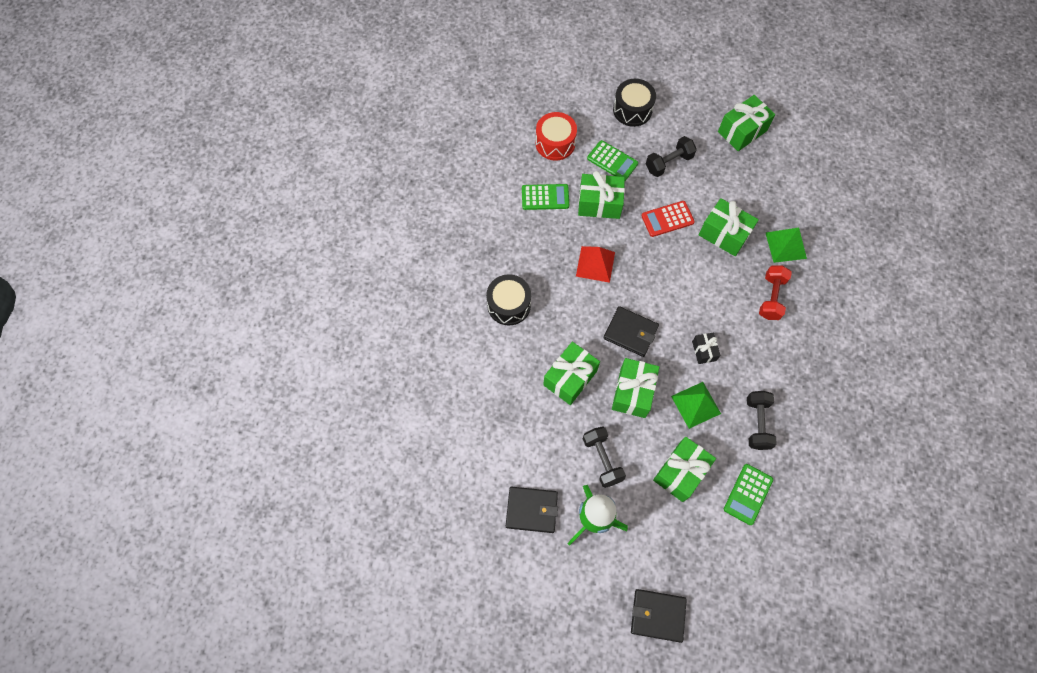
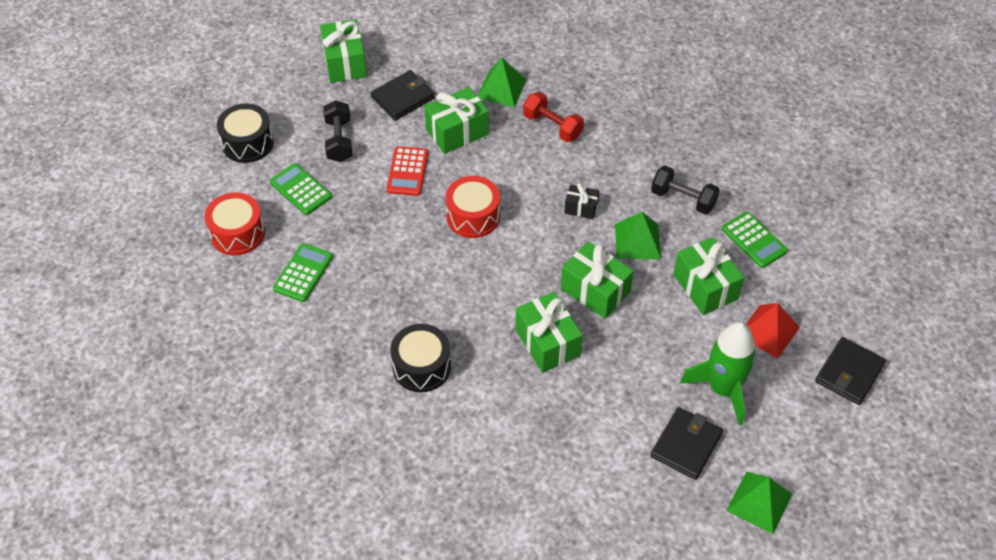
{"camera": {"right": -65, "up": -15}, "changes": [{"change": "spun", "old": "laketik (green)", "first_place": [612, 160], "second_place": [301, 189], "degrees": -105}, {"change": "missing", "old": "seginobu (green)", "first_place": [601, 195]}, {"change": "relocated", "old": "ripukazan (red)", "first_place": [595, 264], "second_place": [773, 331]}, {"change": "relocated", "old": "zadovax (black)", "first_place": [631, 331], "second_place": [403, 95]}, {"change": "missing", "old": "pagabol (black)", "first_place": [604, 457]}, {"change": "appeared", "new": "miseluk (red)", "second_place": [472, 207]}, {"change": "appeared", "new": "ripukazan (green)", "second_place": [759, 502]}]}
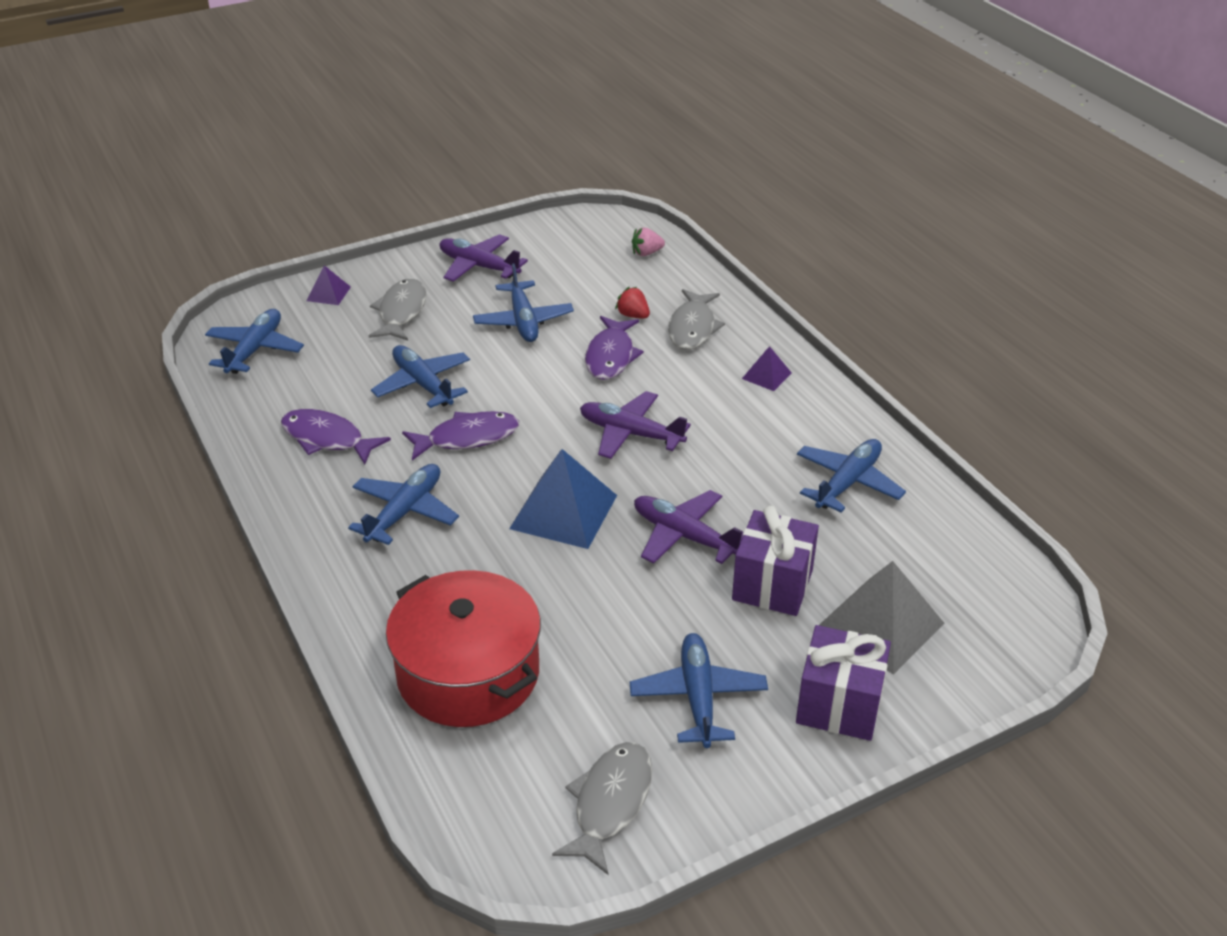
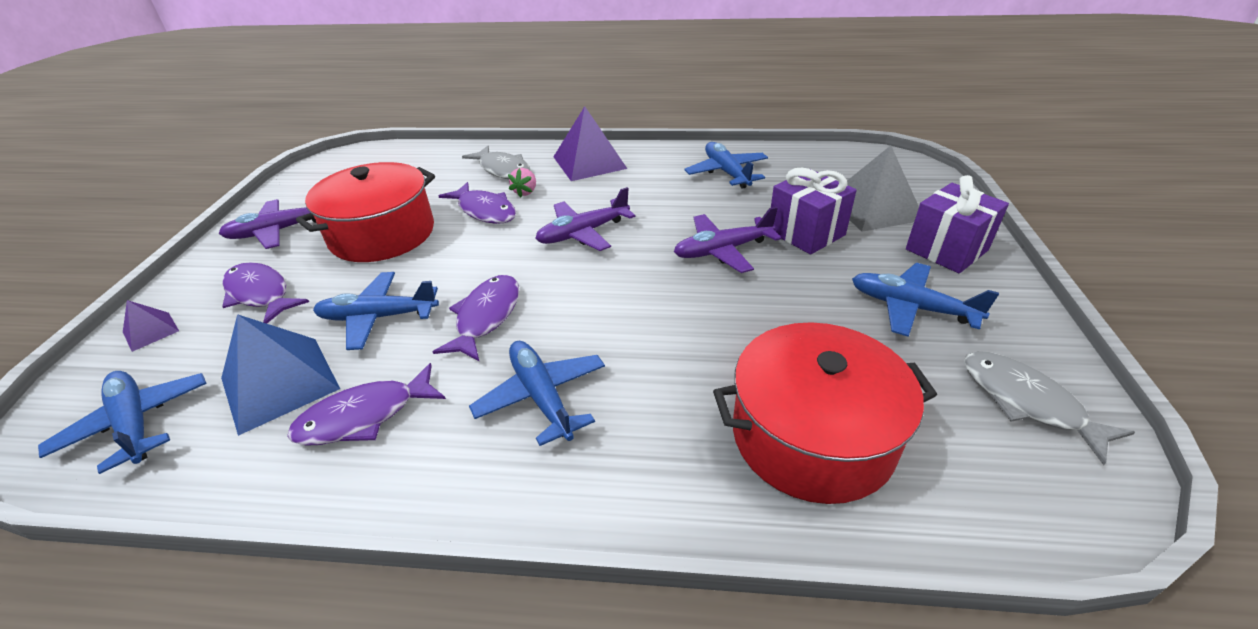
{"camera": {"right": -55, "up": 0}, "changes": [{"change": "relocated", "old": "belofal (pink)", "first_place": [648, 242], "second_place": [522, 183]}, {"change": "exchanged", "old": "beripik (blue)", "new": "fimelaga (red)", "first_place": [523, 302], "second_place": [365, 212]}, {"change": "colour", "old": "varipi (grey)", "new": "varipi (purple)", "first_place": [398, 309], "second_place": [265, 293]}, {"change": "missing", "old": "belofal (red)", "first_place": [632, 303]}, {"change": "size", "old": "ripukazan (purple)", "first_place": [767, 368], "second_place": [590, 143], "factor": 2.0}, {"change": "relocated", "old": "ripukazan (blue)", "first_place": [563, 499], "second_place": [280, 375]}]}
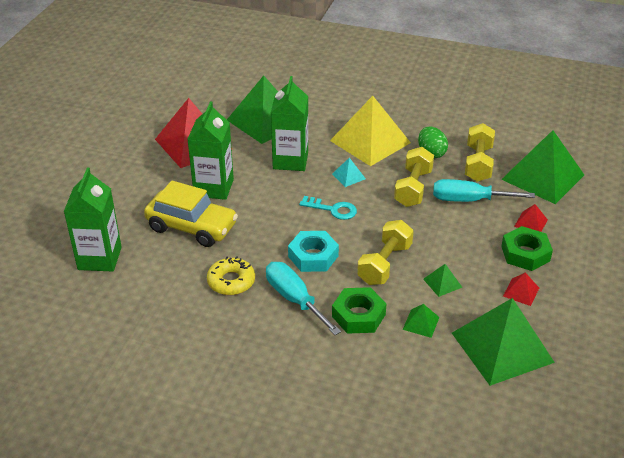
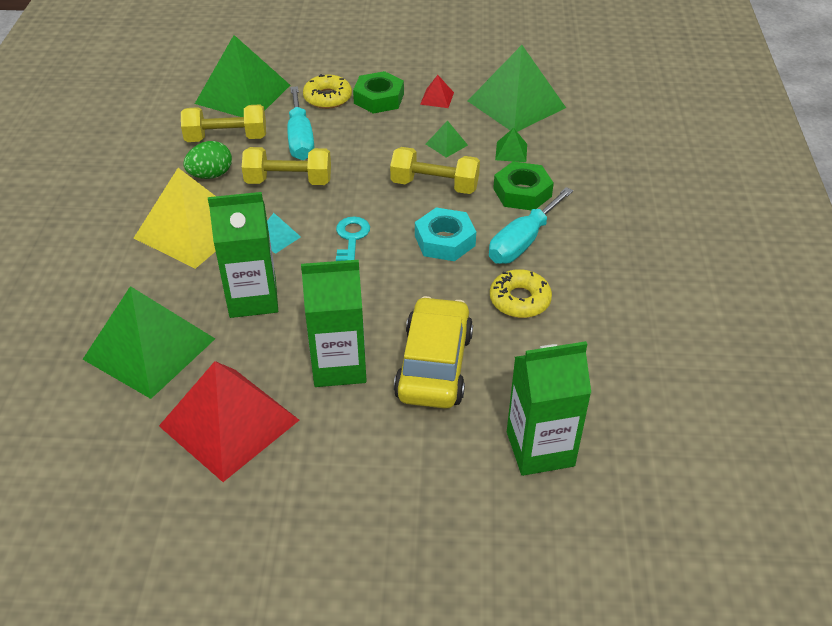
{"camera": {"right": -105, "up": 5}, "changes": [{"change": "exchanged", "old": "ripukazan (red)", "new": "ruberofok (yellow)", "first_place": [531, 218], "second_place": [327, 91]}]}
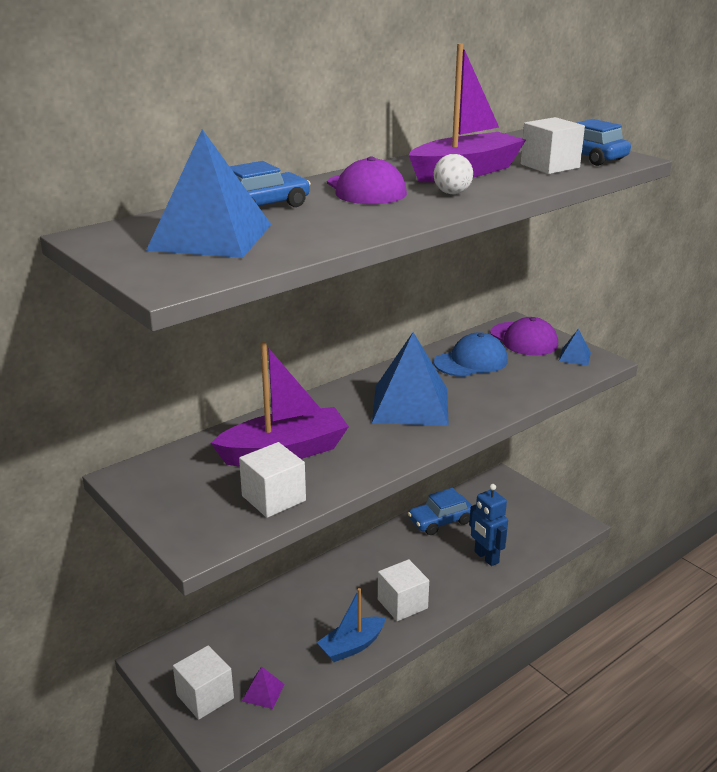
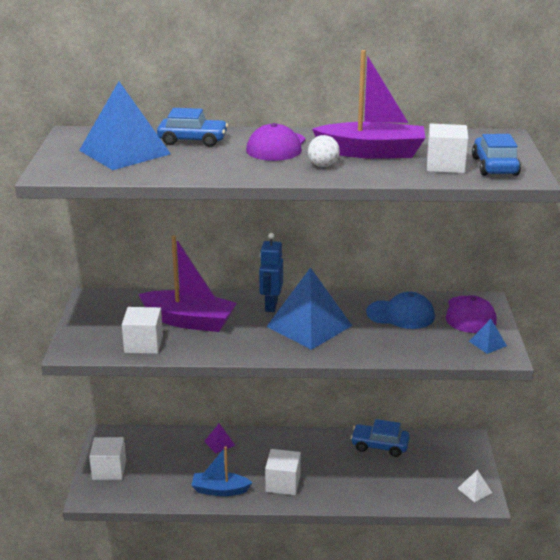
{"camera": {"right": 40, "up": 0}, "changes": [{"change": "relocated", "old": "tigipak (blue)", "first_place": [488, 525], "second_place": [271, 272]}, {"change": "relocated", "old": "ripukazan (purple)", "first_place": [263, 687], "second_place": [220, 439]}, {"change": "appeared", "new": "ripukazan (white)", "second_place": [474, 486]}]}
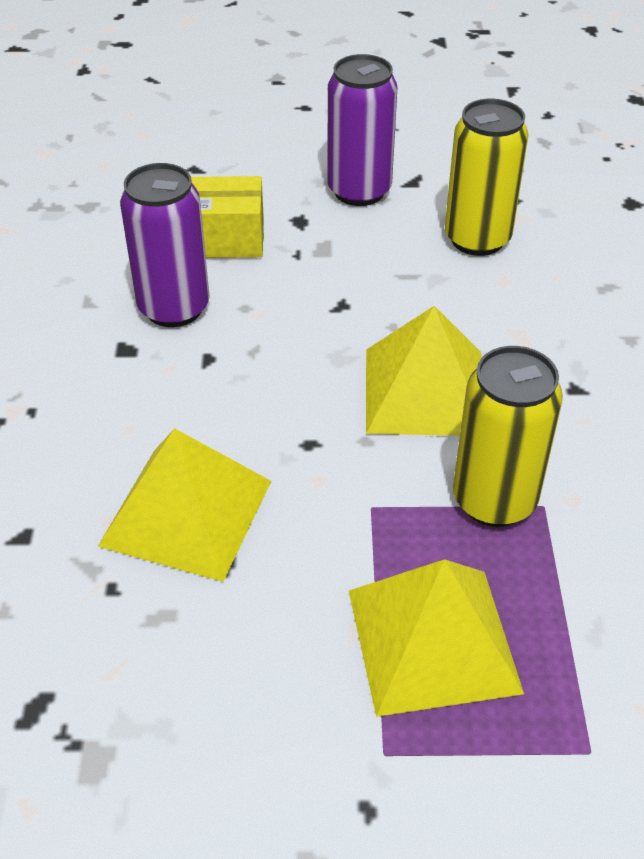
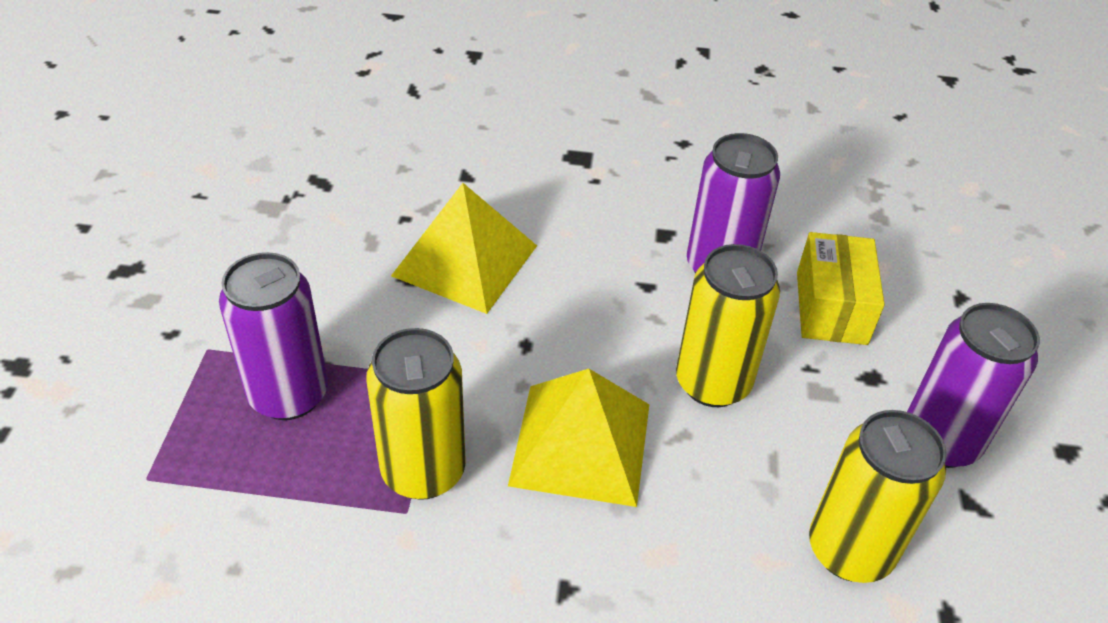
{"camera": {"right": 95, "up": 0}, "changes": [{"change": "exchanged", "old": "ripukazan (yellow)", "new": "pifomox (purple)", "first_place": [436, 638], "second_place": [273, 336]}, {"change": "appeared", "new": "pifomox (yellow)", "second_place": [728, 325]}]}
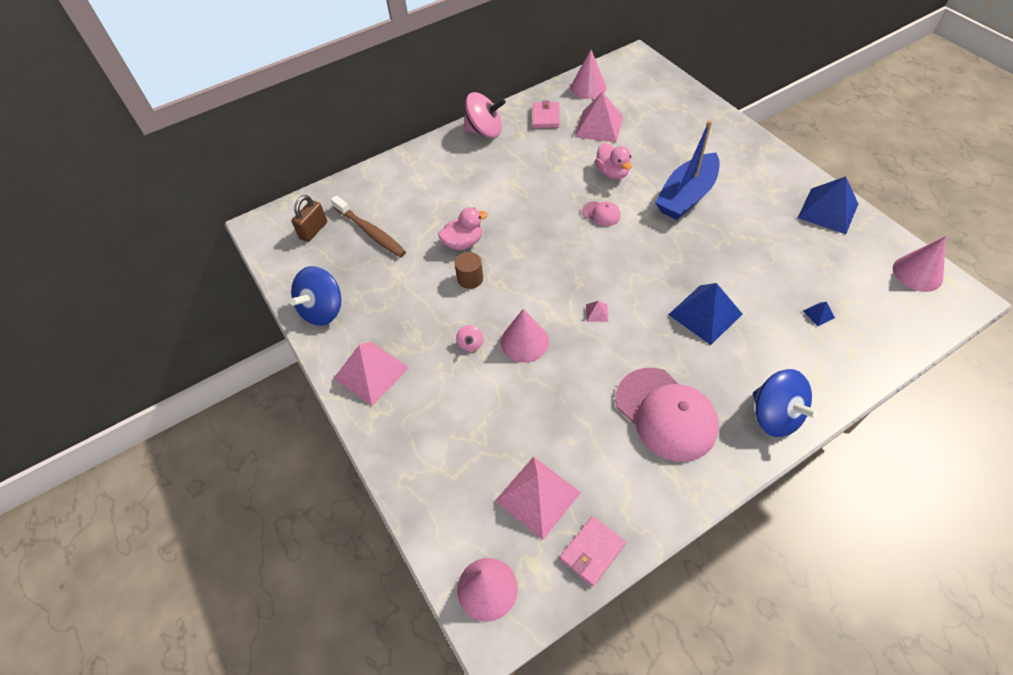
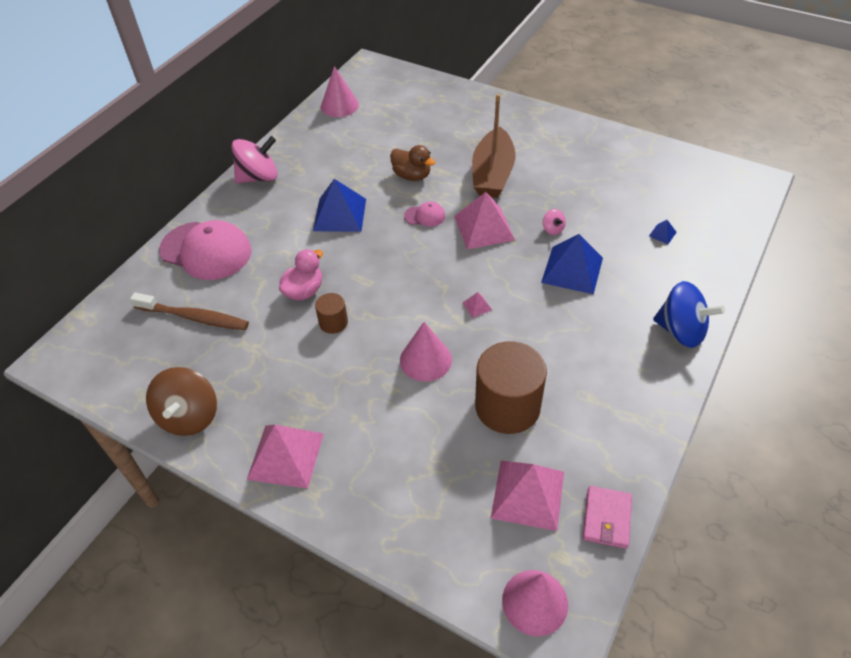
{"camera": {"right": -30, "up": -5}, "changes": [{"change": "relocated", "old": "ripukazan (pink)", "first_place": [599, 117], "second_place": [484, 221]}, {"change": "missing", "old": "zadovax (pink)", "first_place": [546, 114]}, {"change": "colour", "old": "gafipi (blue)", "new": "gafipi (brown)", "first_place": [687, 170], "second_place": [493, 146]}, {"change": "colour", "old": "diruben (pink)", "new": "diruben (brown)", "first_place": [613, 161], "second_place": [412, 163]}, {"change": "relocated", "old": "ripukazan (blue)", "first_place": [828, 205], "second_place": [339, 205]}, {"change": "missing", "old": "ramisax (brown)", "first_place": [309, 218]}, {"change": "missing", "old": "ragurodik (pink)", "first_place": [919, 264]}, {"change": "colour", "old": "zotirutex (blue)", "new": "zotirutex (brown)", "first_place": [315, 296], "second_place": [181, 401]}, {"change": "relocated", "old": "zotirutex (pink)", "first_place": [470, 338], "second_place": [554, 222]}, {"change": "relocated", "old": "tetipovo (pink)", "first_place": [667, 415], "second_place": [205, 250]}, {"change": "appeared", "new": "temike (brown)", "second_place": [511, 388]}]}
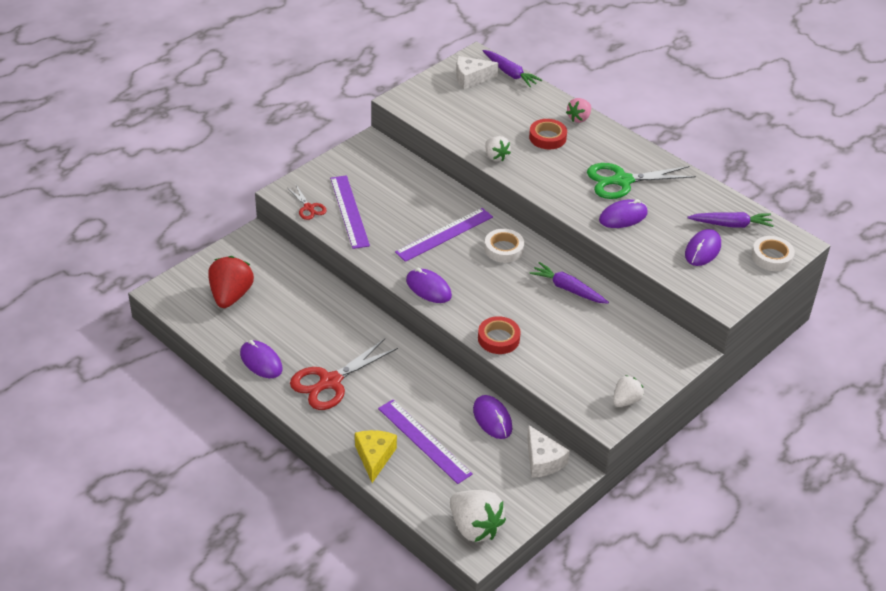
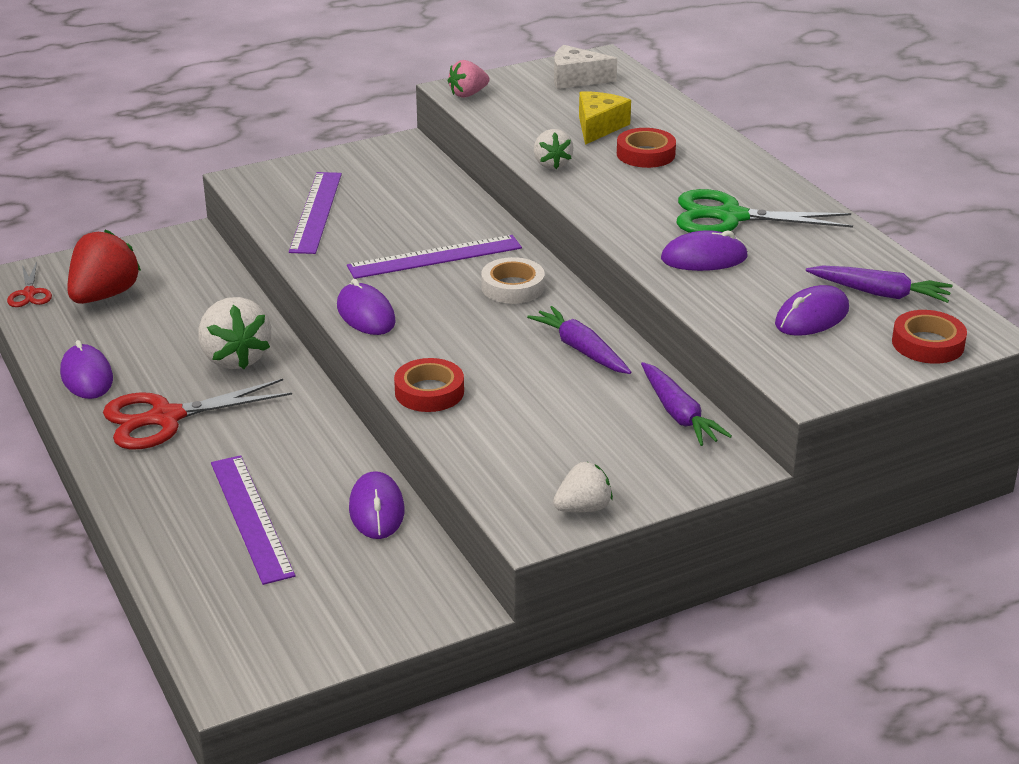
{"camera": {"right": 20, "up": -10}, "changes": [{"change": "relocated", "old": "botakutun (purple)", "first_place": [512, 68], "second_place": [686, 404]}, {"change": "relocated", "old": "belofal (pink)", "first_place": [578, 110], "second_place": [469, 79]}, {"change": "relocated", "old": "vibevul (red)", "first_place": [307, 202], "second_place": [29, 284]}, {"change": "colour", "old": "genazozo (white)", "new": "genazozo (red)", "first_place": [773, 253], "second_place": [929, 337]}, {"change": "missing", "old": "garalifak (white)", "first_place": [548, 451]}, {"change": "relocated", "old": "garalifak (yellow)", "first_place": [376, 456], "second_place": [605, 118]}, {"change": "relocated", "old": "belofal (white)", "first_place": [478, 516], "second_place": [234, 333]}]}
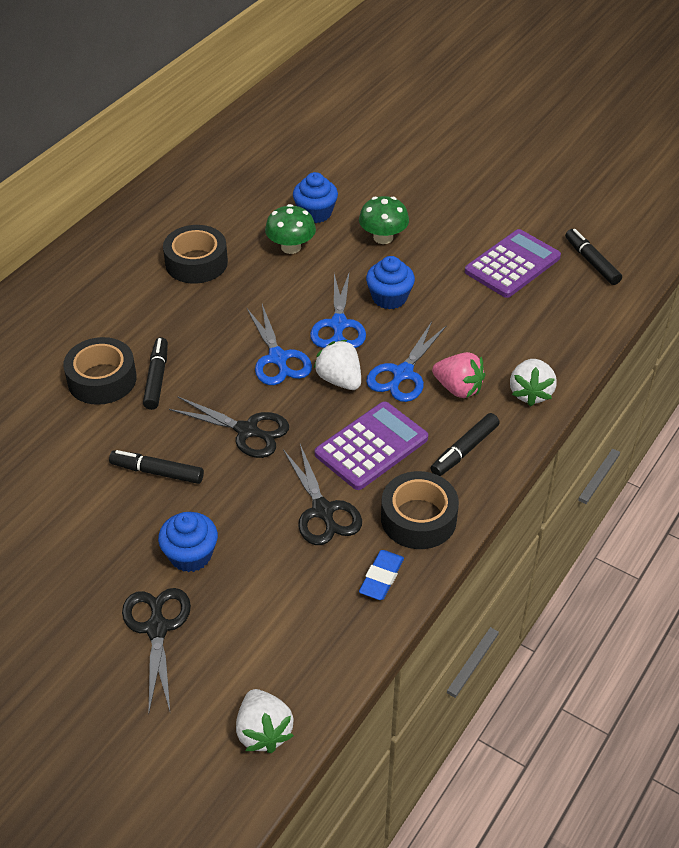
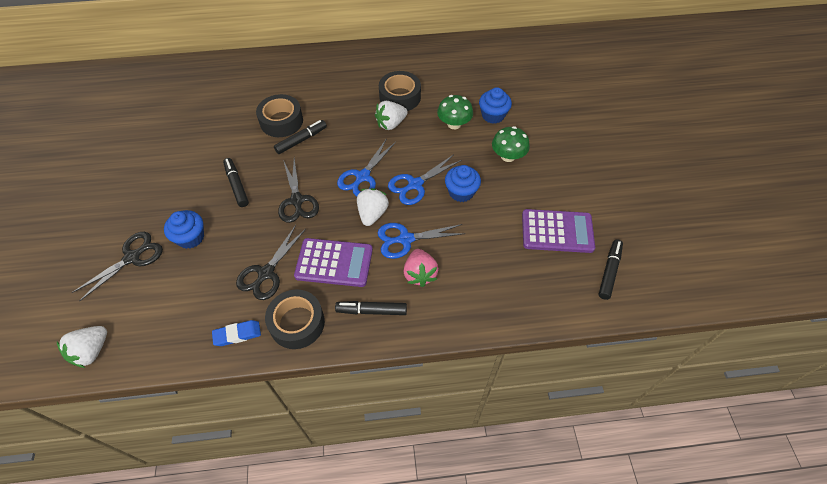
{"camera": {"right": 50, "up": 10}, "changes": [{"change": "relocated", "old": "belofal (white)", "first_place": [533, 383], "second_place": [391, 115]}]}
